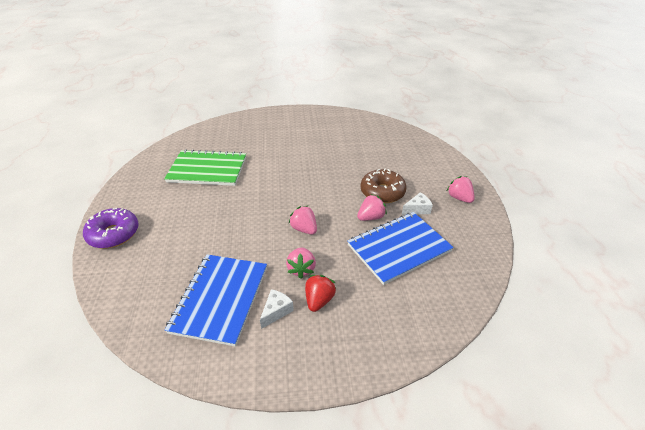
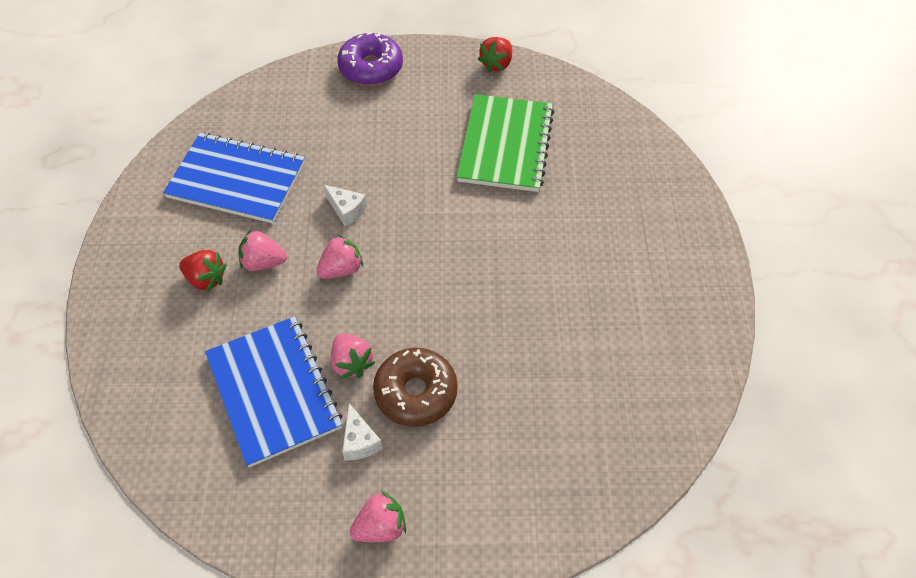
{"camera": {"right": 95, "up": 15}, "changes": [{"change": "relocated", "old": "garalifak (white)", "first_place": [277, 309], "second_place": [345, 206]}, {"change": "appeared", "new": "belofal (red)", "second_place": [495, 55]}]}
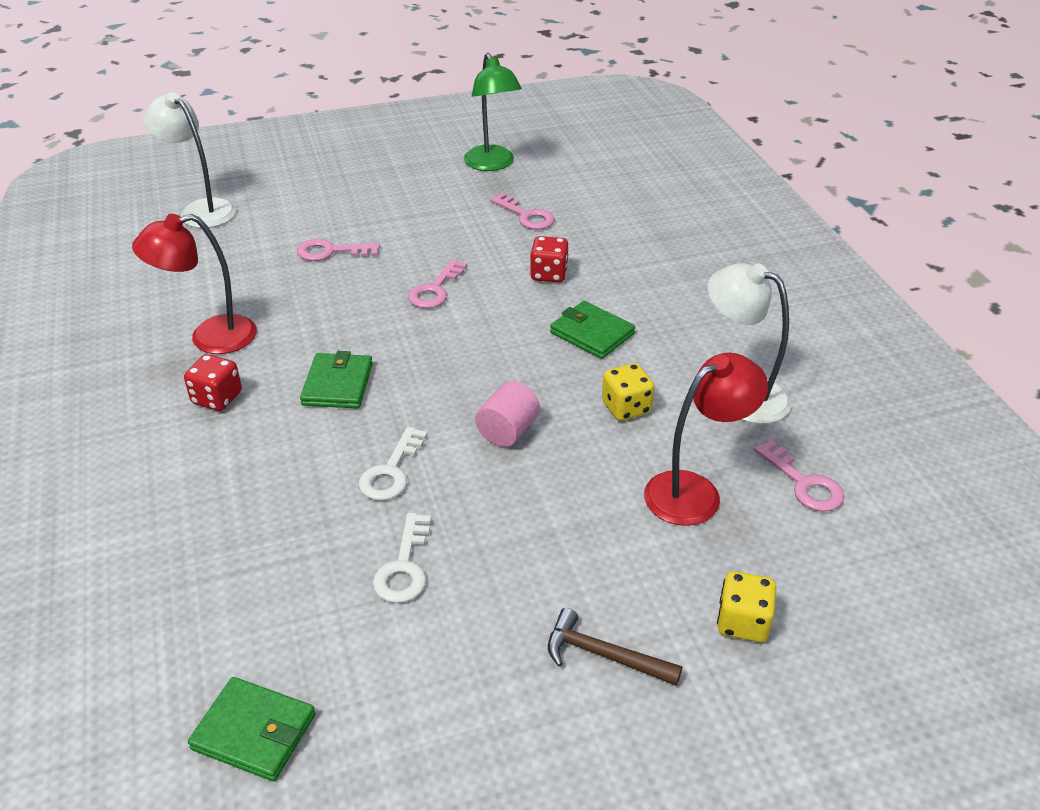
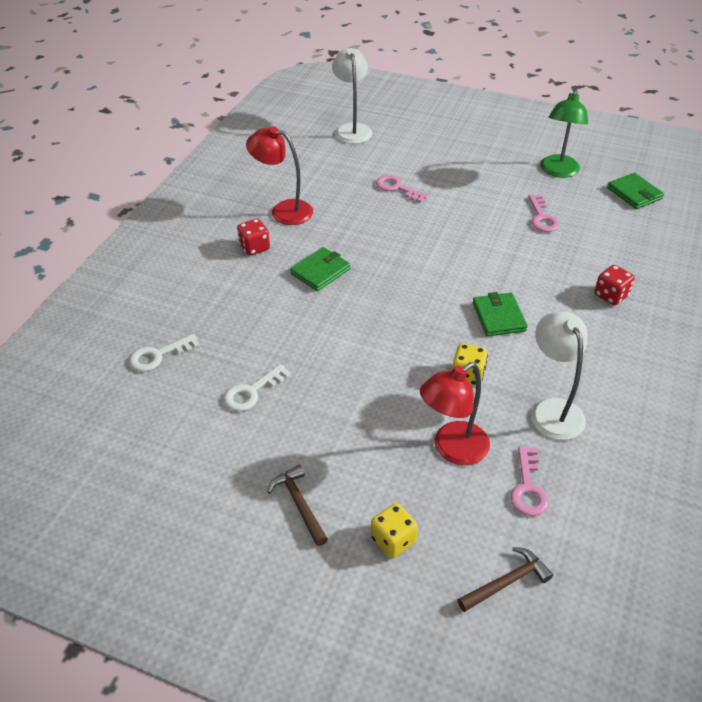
{"camera": {"right": 40, "up": 5}, "changes": [{"change": "relocated", "old": "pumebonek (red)", "first_place": [549, 259], "second_place": [614, 285]}, {"change": "missing", "old": "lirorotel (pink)", "first_place": [437, 283]}, {"change": "spun", "old": "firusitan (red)", "first_place": [706, 439], "second_place": [455, 413], "degrees": 135}, {"change": "missing", "old": "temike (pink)", "first_place": [507, 414]}, {"change": "relocated", "old": "lirorotel (white)", "first_place": [393, 463], "second_place": [164, 353]}, {"change": "relocated", "old": "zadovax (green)", "first_place": [251, 729], "second_place": [635, 191]}, {"change": "appeared", "new": "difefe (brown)", "second_place": [505, 579]}]}
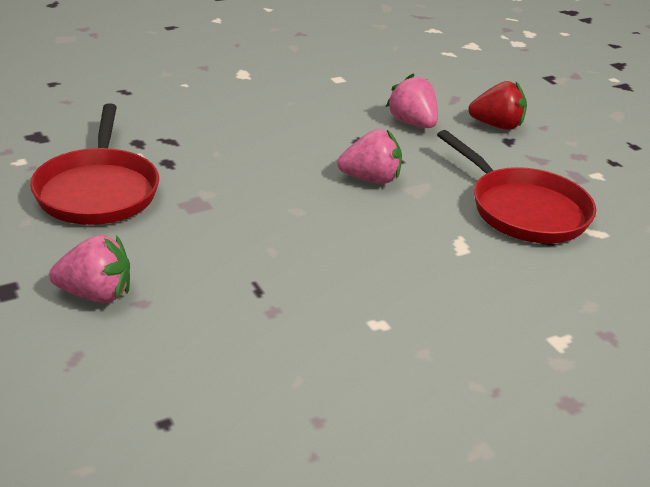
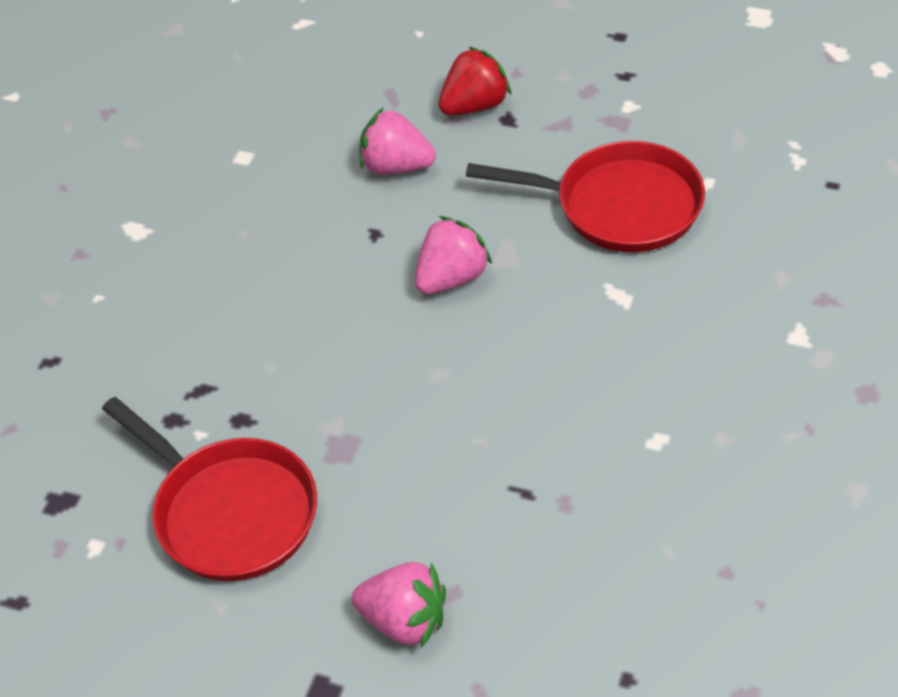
{"camera": {"right": -35, "up": 15}, "changes": [{"change": "spun", "old": "belofal (pink)", "first_place": [89, 269], "second_place": [399, 605], "degrees": 60}]}
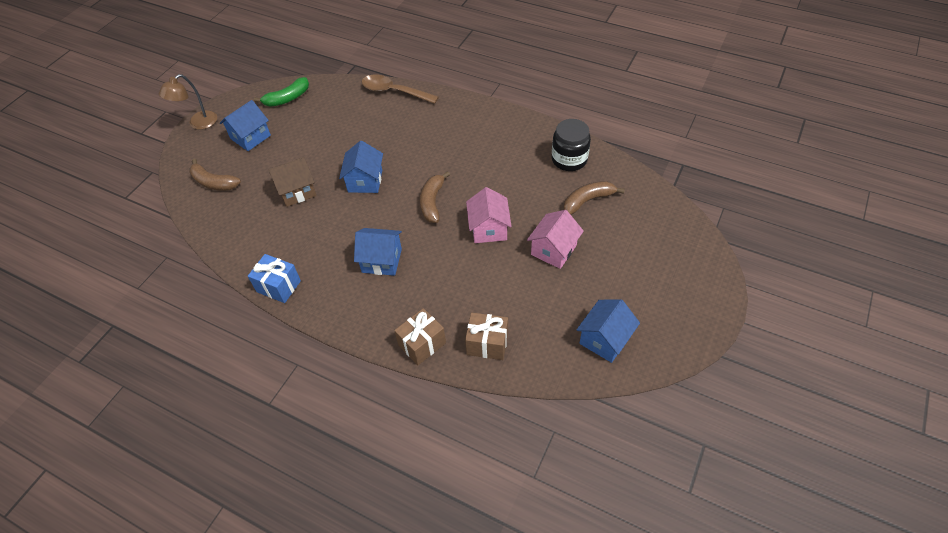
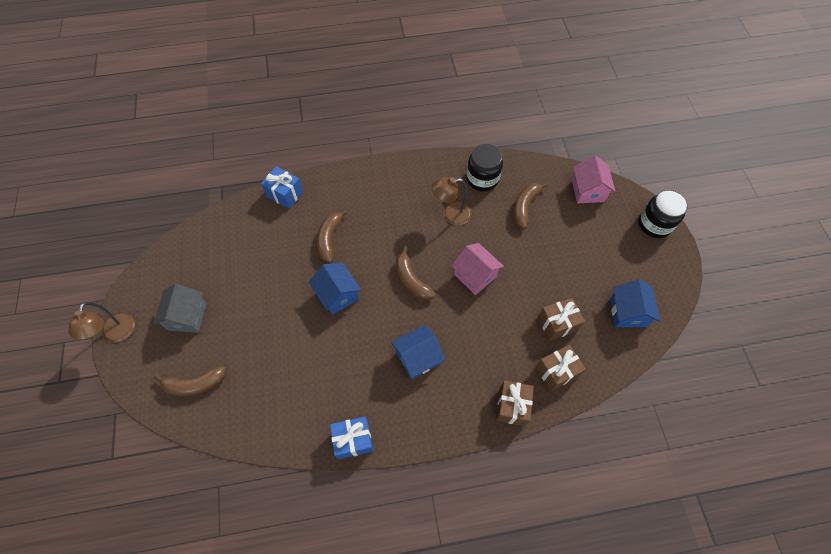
{"camera": {"right": -40, "up": 10}, "changes": [{"change": "exchanged", "old": "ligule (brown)", "new": "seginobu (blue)", "first_place": [400, 89], "second_place": [282, 188]}, {"change": "missing", "old": "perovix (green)", "first_place": [281, 92]}, {"change": "colour", "old": "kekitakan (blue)", "new": "kekitakan (grey)", "first_place": [245, 125], "second_place": [180, 308]}, {"change": "missing", "old": "kekitakan (brown)", "first_place": [293, 182]}, {"change": "relocated", "old": "kekitakan (pink)", "first_place": [555, 239], "second_place": [594, 180]}, {"change": "appeared", "new": "firusitan (brown)", "second_place": [452, 201]}, {"change": "appeared", "new": "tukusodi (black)", "second_place": [663, 214]}, {"change": "appeared", "new": "perovix (brown)", "second_place": [332, 236]}, {"change": "appeared", "new": "seginobu (brown)", "second_place": [561, 319]}]}
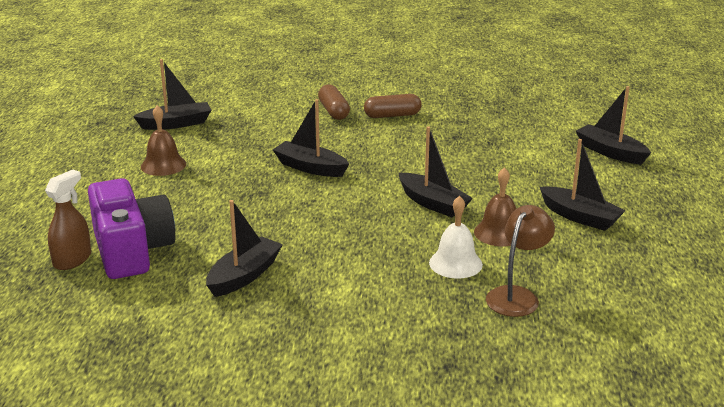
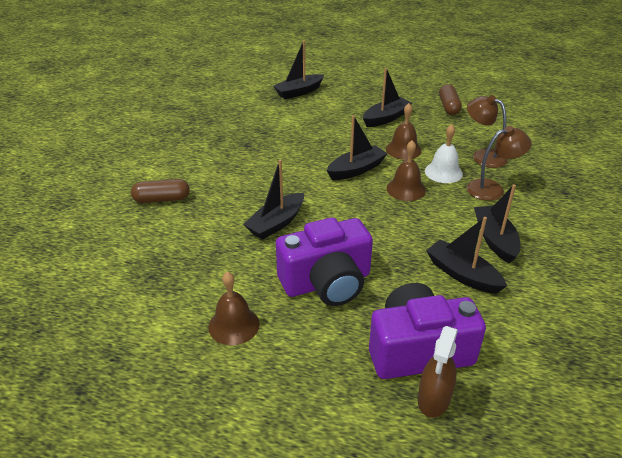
{"camera": {"right": -80, "up": 10}, "changes": [{"change": "relocated", "old": "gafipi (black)", "first_place": [172, 94], "second_place": [497, 224]}, {"change": "relocated", "old": "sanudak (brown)", "first_place": [393, 106], "second_place": [450, 99]}, {"change": "spun", "old": "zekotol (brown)", "first_place": [68, 220], "second_place": [438, 372], "degrees": -105}, {"change": "appeared", "new": "firusitan (brown)", "second_place": [499, 163]}, {"change": "appeared", "new": "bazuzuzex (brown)", "second_place": [406, 170]}, {"change": "appeared", "new": "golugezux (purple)", "second_place": [324, 261]}]}
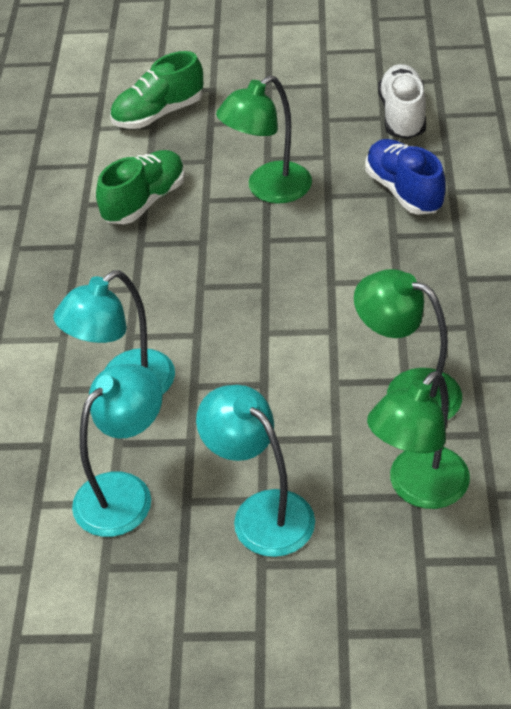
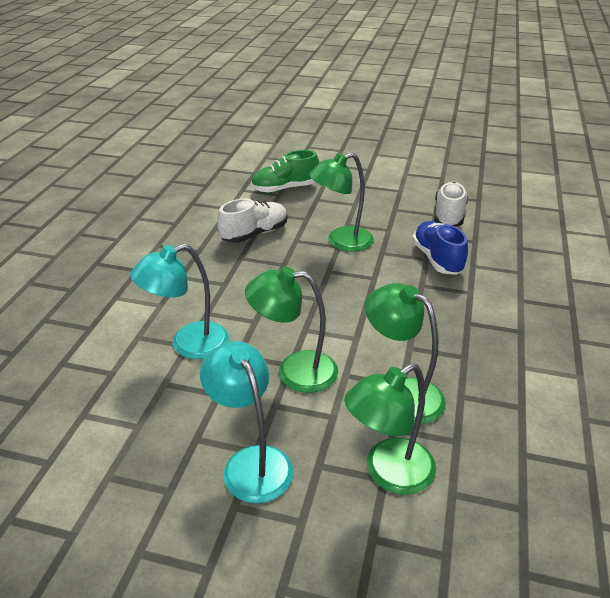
{"camera": {"right": 10, "up": -10}, "changes": [{"change": "colour", "old": "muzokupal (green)", "new": "muzokupal (white)", "first_place": [140, 187], "second_place": [252, 220]}, {"change": "missing", "old": "firusitan (turquoise)", "first_place": [117, 450]}, {"change": "appeared", "new": "firusitan (green)", "second_place": [291, 330]}]}
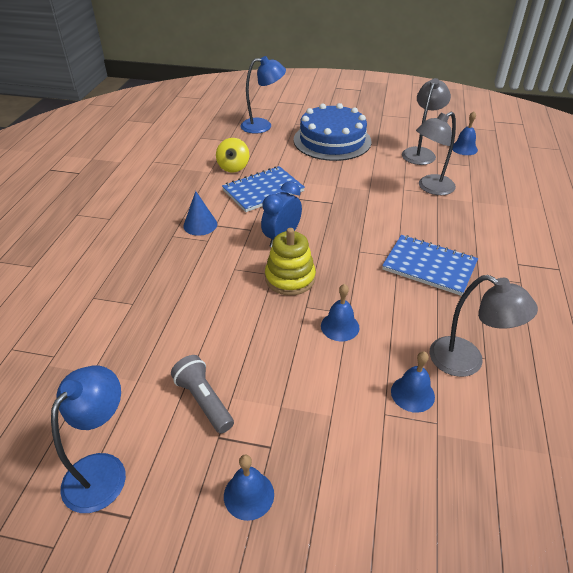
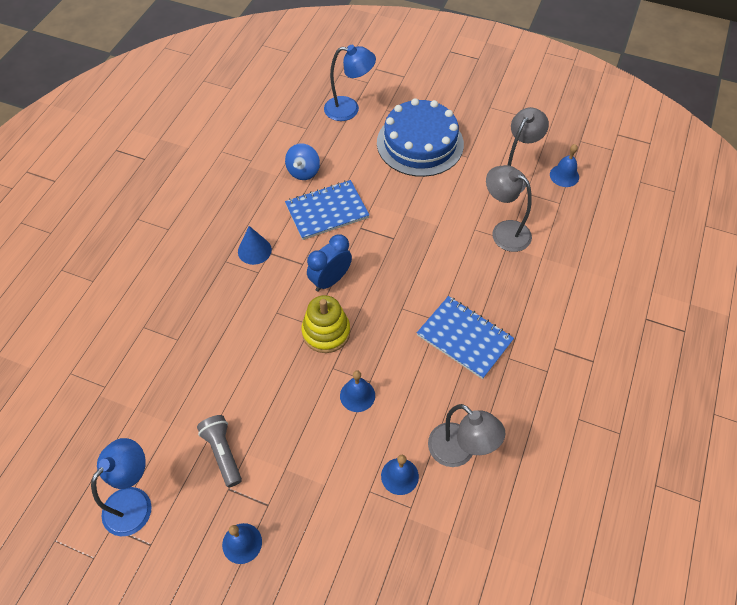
{"camera": {"right": 10, "up": 15}, "changes": [{"change": "spun", "old": "firusitan (grey)", "first_place": [436, 153], "second_place": [509, 208], "degrees": 60}, {"change": "colour", "old": "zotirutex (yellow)", "new": "zotirutex (blue)", "first_place": [232, 155], "second_place": [302, 161]}]}
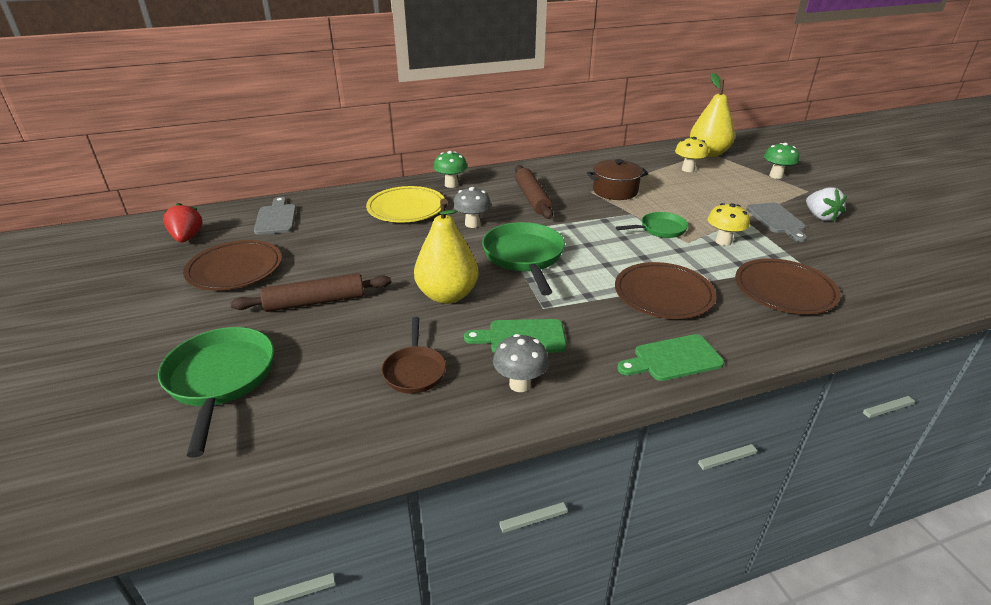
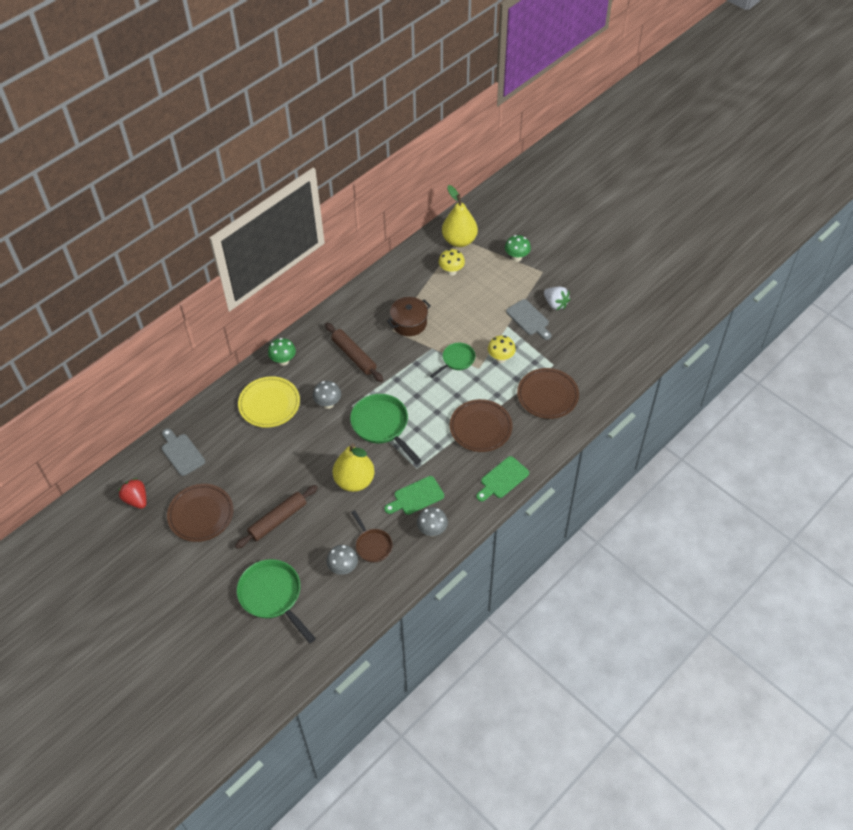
{"camera": {"right": -25, "up": 20}, "changes": [{"change": "appeared", "new": "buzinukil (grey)", "second_place": [342, 560]}]}
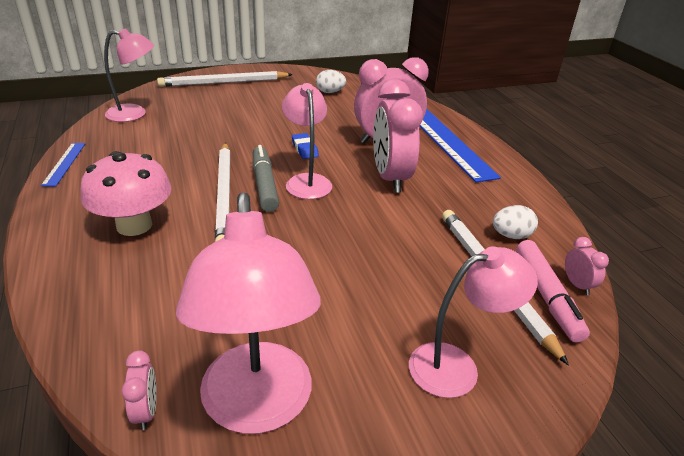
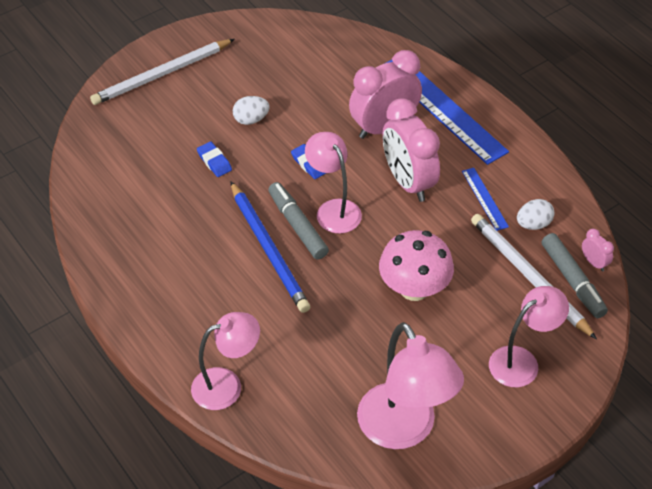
{"camera": {"right": -15, "up": 15}, "changes": [{"change": "relocated", "old": "firusitan (pink)", "first_place": [129, 75], "second_place": [225, 361]}, {"change": "relocated", "old": "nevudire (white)", "first_place": [331, 81], "second_place": [251, 110]}, {"change": "colour", "old": "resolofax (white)", "new": "resolofax (blue)", "first_place": [223, 192], "second_place": [270, 247]}, {"change": "relocated", "old": "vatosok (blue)", "first_place": [63, 164], "second_place": [485, 199]}, {"change": "relocated", "old": "buzinukil (pink)", "first_place": [126, 193], "second_place": [416, 265]}, {"change": "colour", "old": "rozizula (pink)", "new": "rozizula (grey)", "first_place": [553, 291], "second_place": [575, 275]}, {"change": "missing", "old": "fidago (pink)", "first_place": [139, 390]}, {"change": "appeared", "new": "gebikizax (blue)", "second_place": [214, 159]}]}
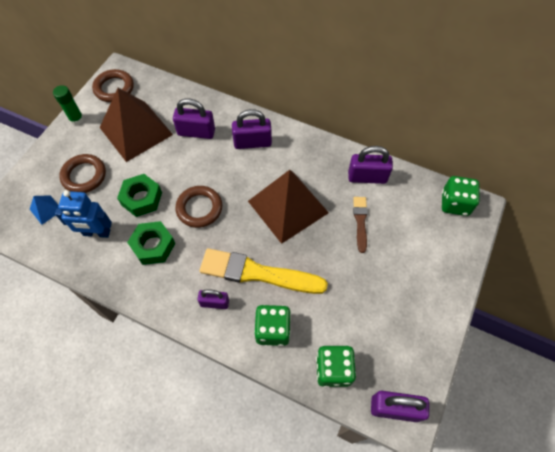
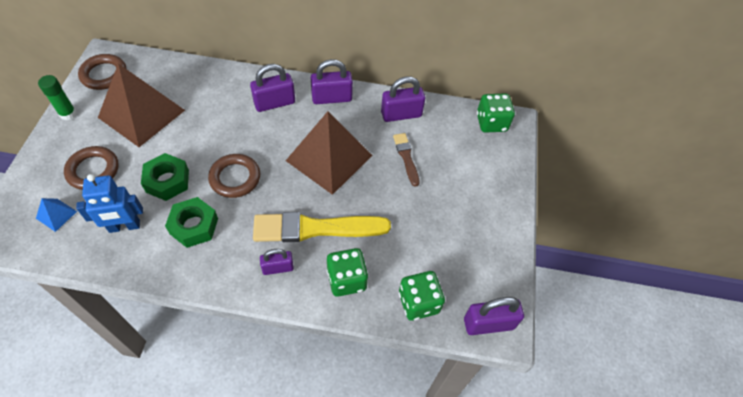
{"camera": {"right": -20, "up": -5}, "changes": [{"change": "relocated", "old": "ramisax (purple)", "first_place": [194, 118], "second_place": [331, 81]}]}
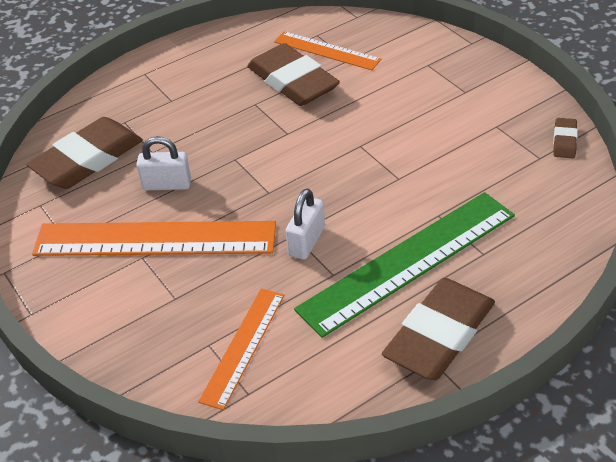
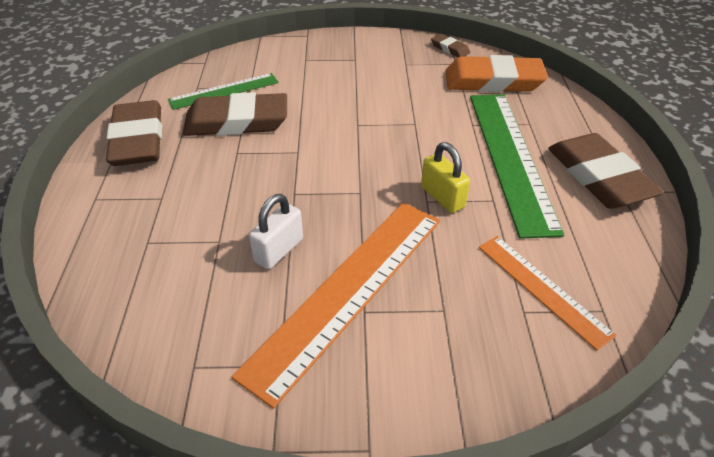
{"camera": {"right": -60, "up": 0}, "changes": [{"change": "colour", "old": "vatosok (orange)", "new": "vatosok (green)", "first_place": [327, 50], "second_place": [223, 91]}, {"change": "relocated", "old": "gebikizax (brown)", "first_place": [84, 153], "second_place": [134, 133]}, {"change": "colour", "old": "ramisax (white)", "new": "ramisax (yellow)", "first_place": [305, 224], "second_place": [445, 177]}, {"change": "appeared", "new": "gebikizax (orange)", "second_place": [497, 73]}]}
